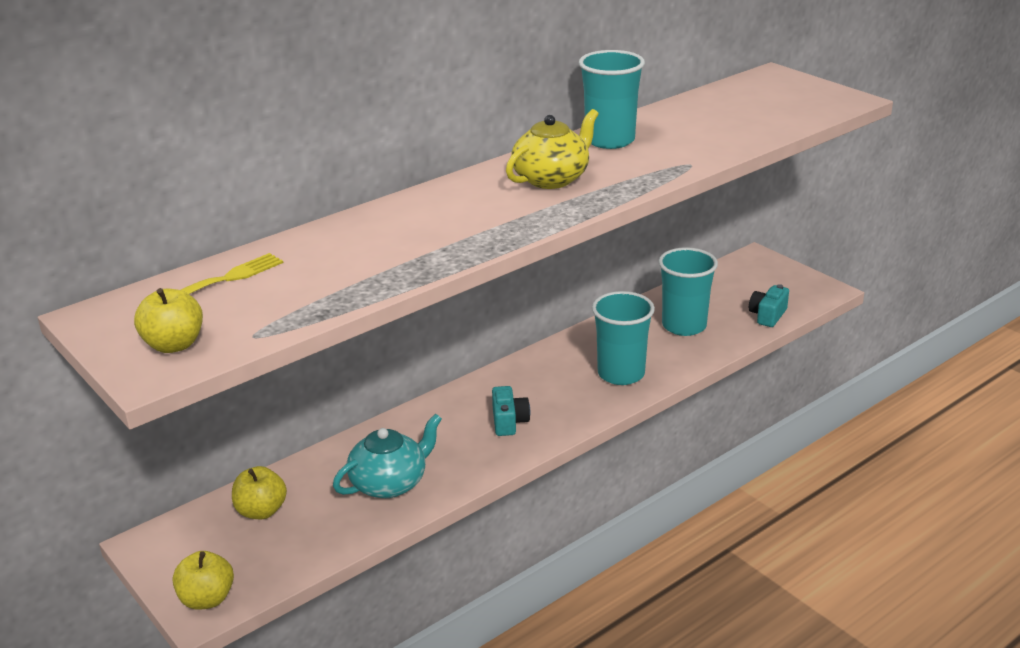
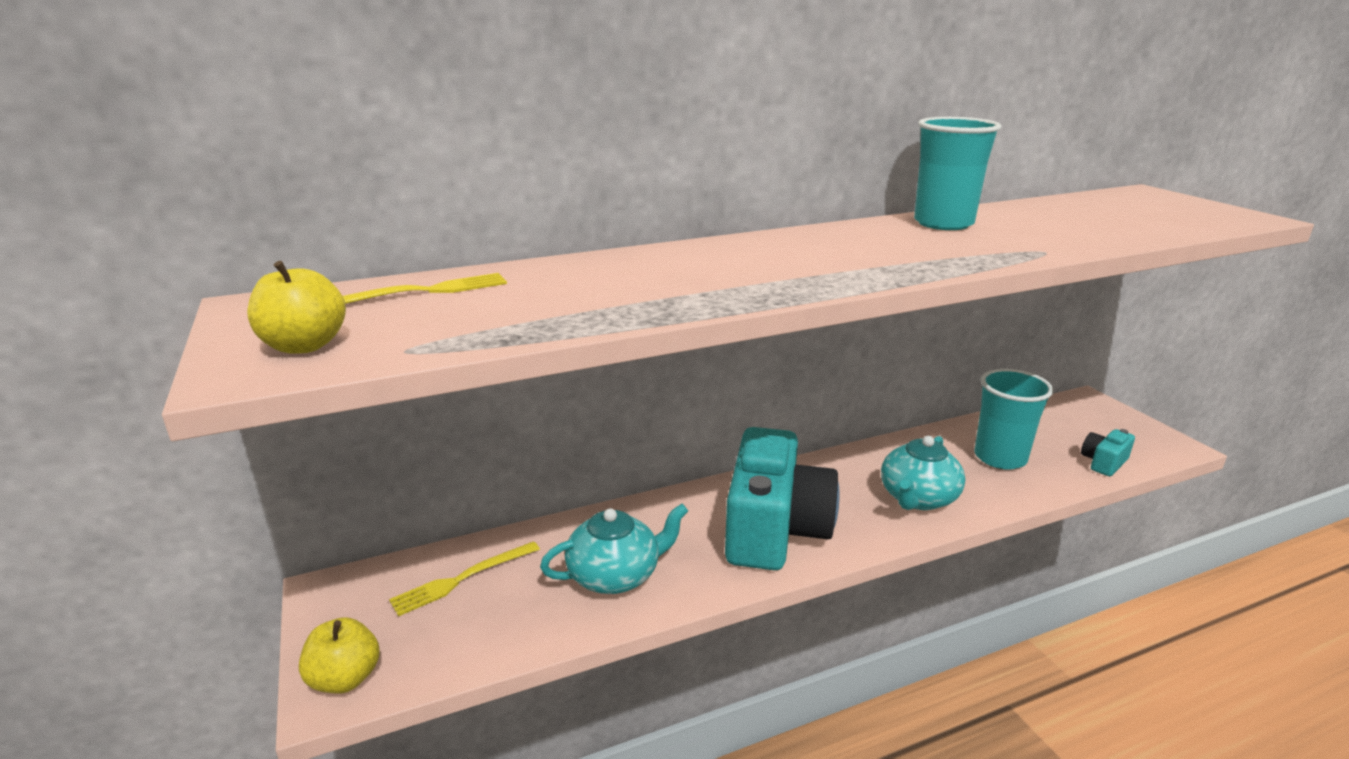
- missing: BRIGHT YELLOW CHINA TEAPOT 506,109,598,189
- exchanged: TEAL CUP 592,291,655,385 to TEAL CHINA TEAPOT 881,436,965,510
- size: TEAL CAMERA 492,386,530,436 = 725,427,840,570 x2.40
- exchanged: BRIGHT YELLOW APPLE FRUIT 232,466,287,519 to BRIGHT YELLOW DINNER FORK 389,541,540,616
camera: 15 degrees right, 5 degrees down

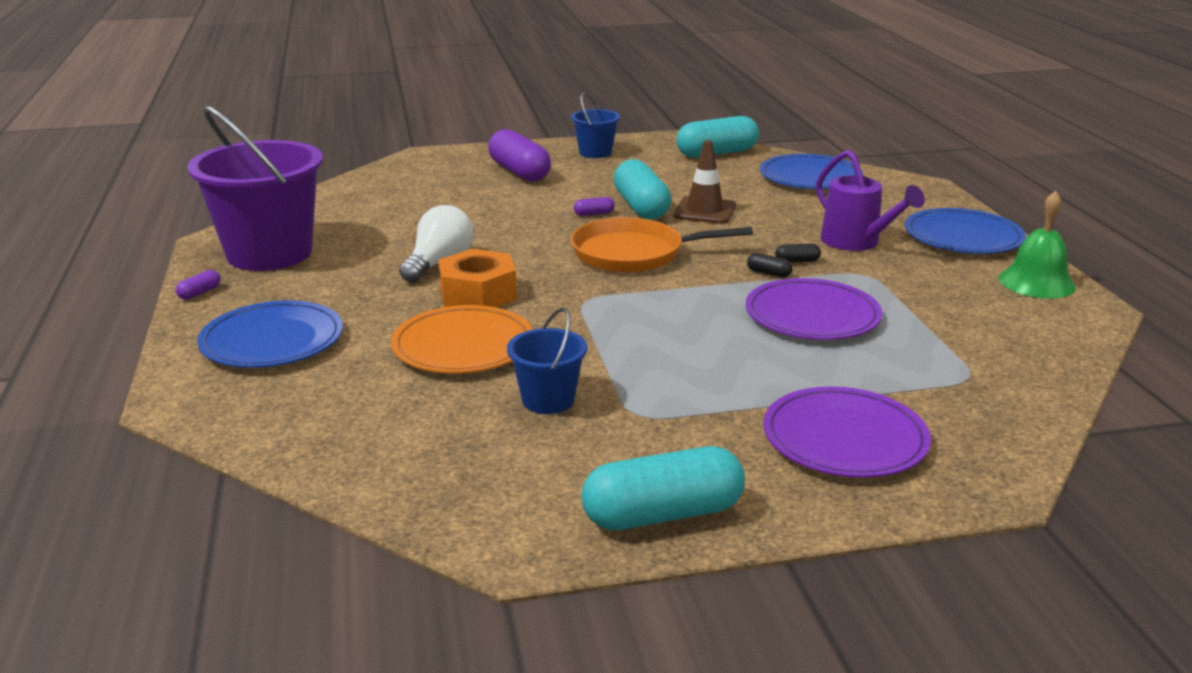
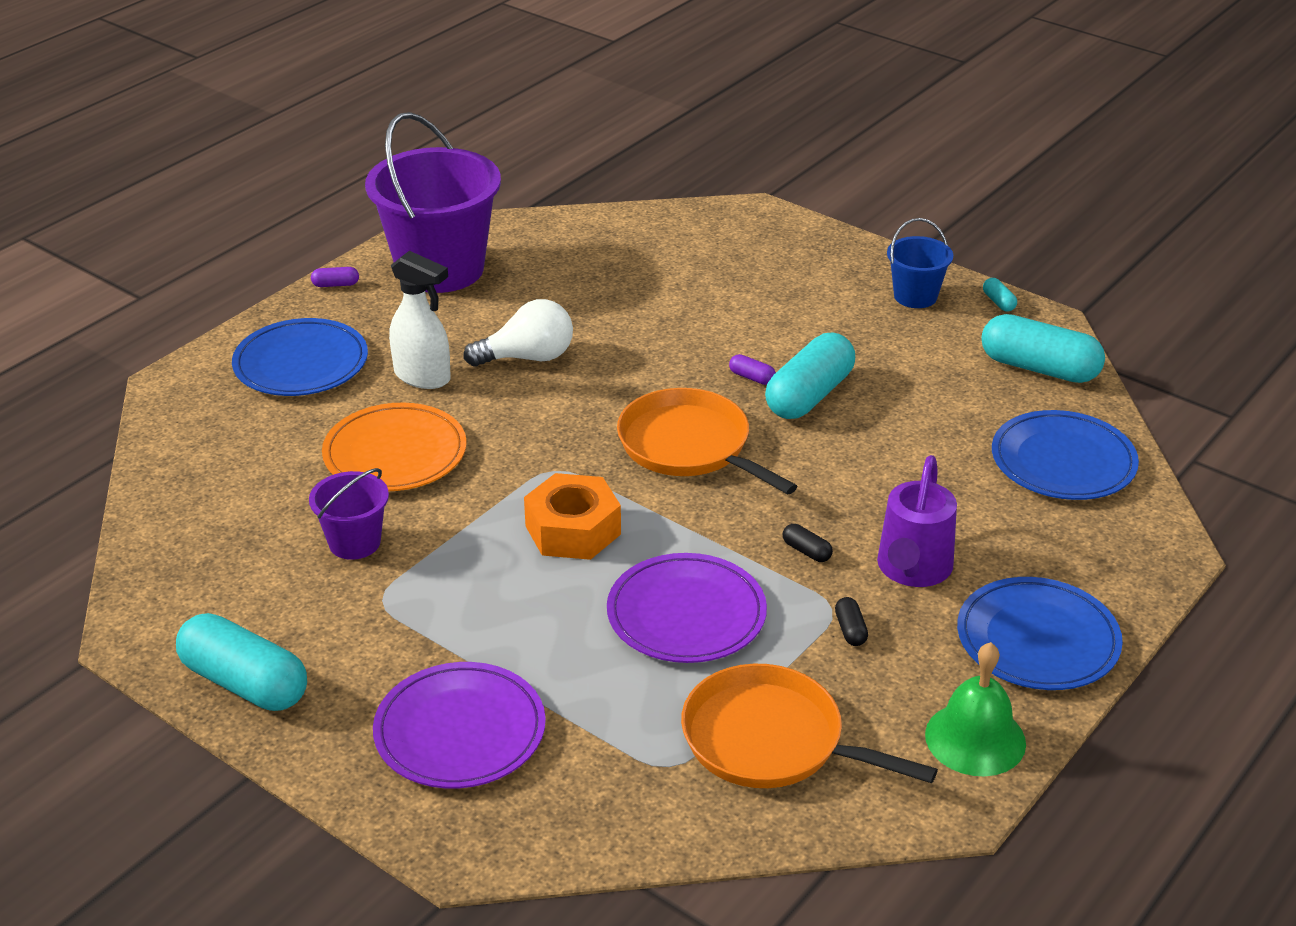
- missing: ROYAL PURPLE PILL 488,129,551,182
- missing: DARK BROWN SAFETY CONE 673,140,736,224
- relocated: ORANGE NUT 438,249,517,307 to 524,473,621,560
- relocated: JET-BLACK PILL 747,253,792,277 to 835,597,868,646
- colour: BLUE SAND BUCKET 507,308,587,414 to ROYAL PURPLE SAND BUCKET 309,468,389,560
- appeared: WHITE SPRAY CLEANER 389,251,451,389
- appeared: TEAL PILL 983,278,1017,312
- appeared: ORANGE FRYING PAN 681,664,938,788
camera: 50 degrees right, 10 degrees up

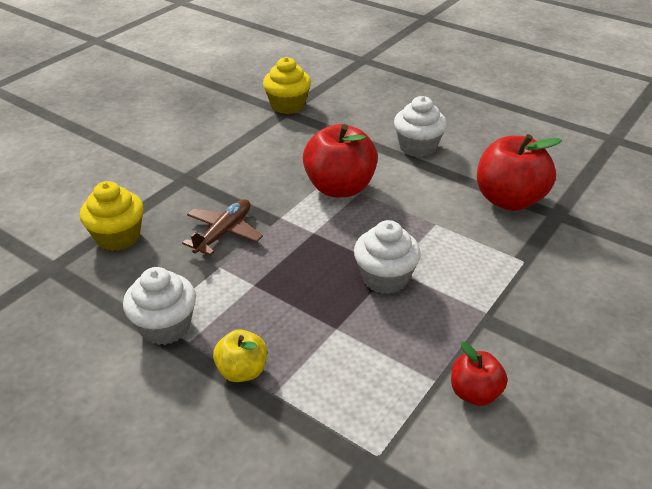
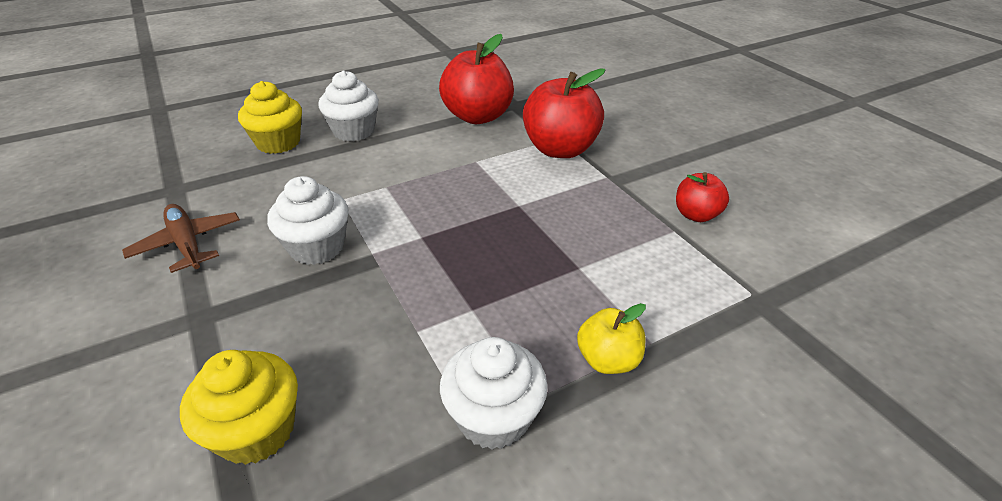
- relocated: BRIGHT YELLOW CUPCAKE 263,57,311,114 to 238,81,302,154
- relocated: CRIMSON APPLE FRUIT 303,124,378,197 to 523,69,605,158
- relocated: DARK BROWN TOY PLANE 182,199,263,256 to 122,204,240,273
- relocated: WHITE CUPCAKE 354,220,421,294 to 267,176,349,265
camera: 65 degrees left, 0 degrees up

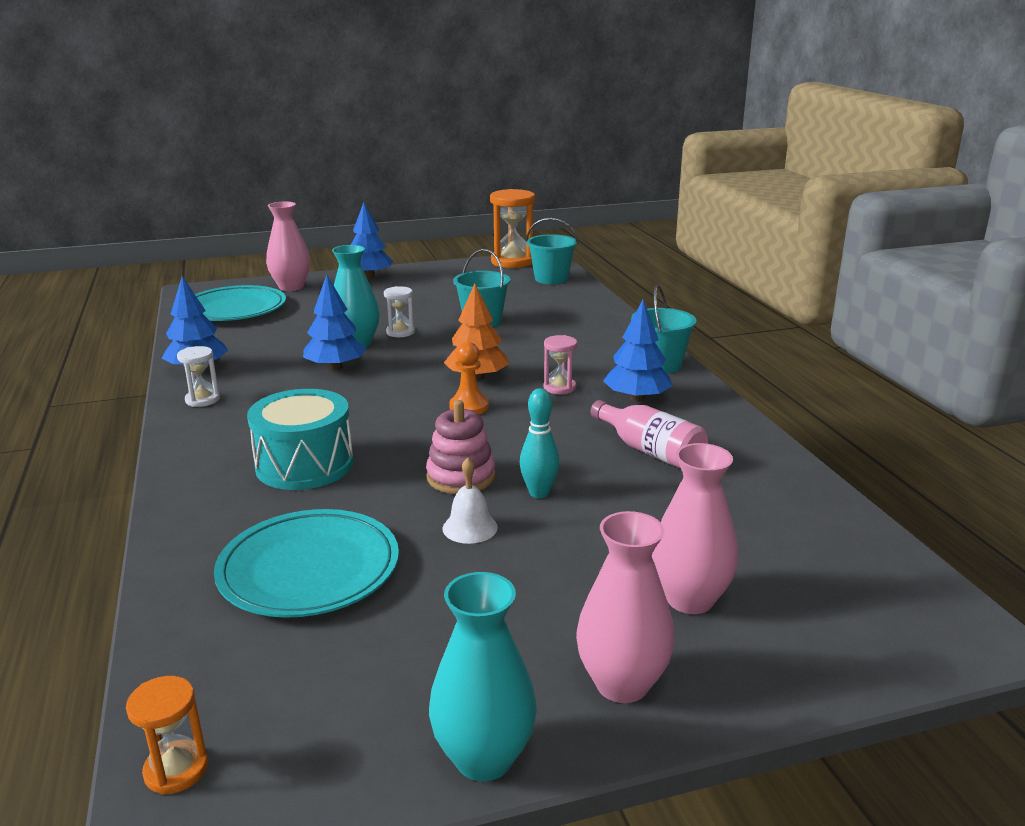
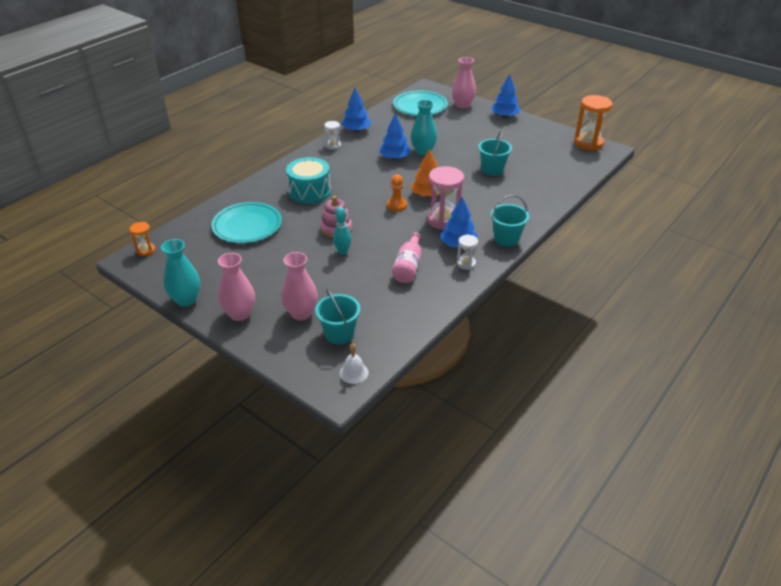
- relocated: TEAL SAND BUCKET 526,218,578,284 to 315,288,360,344
- relocated: WHITE SANDGLASS 384,286,415,337 to 457,235,478,270
- size: ROSY SANDGLASS 543,335,577,394 = 427,166,464,230 x1.91
- relocated: WHITE HAND BELL 443,458,498,544 to 340,343,368,384
camera: 55 degrees right, 15 degrees up

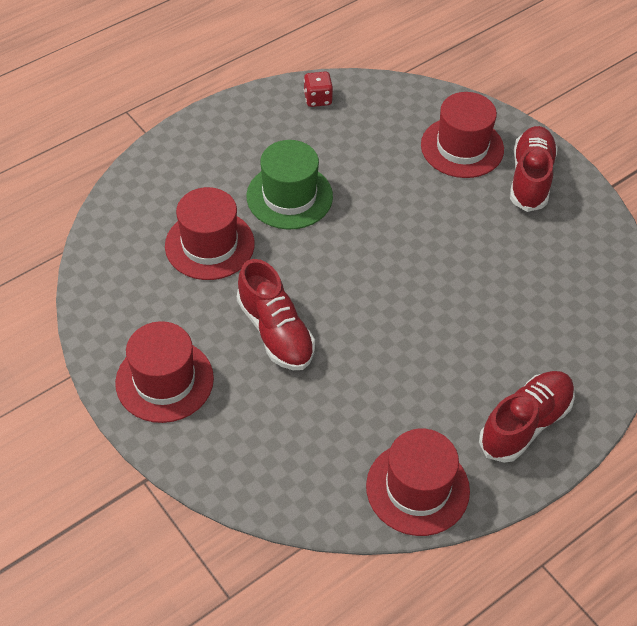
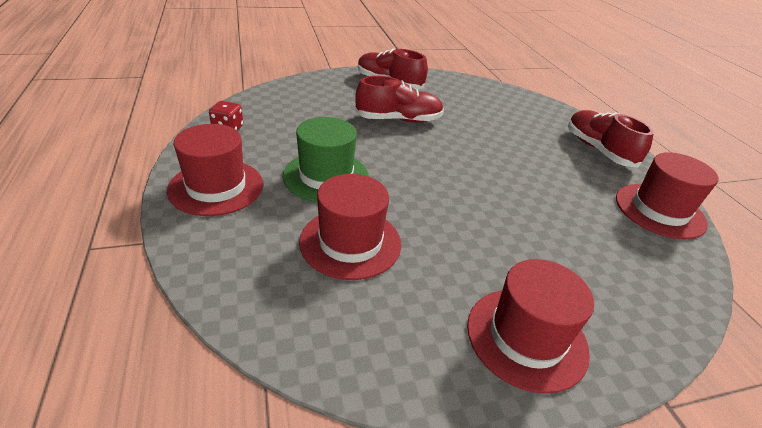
- relocated: CRIMSON HAT 421,92,504,178 to 167,124,264,216
- relocated: CRIMSON LACE-UP SHOE 237,259,315,370 to 355,76,444,123
camera: 70 degrees left, 15 degrees down

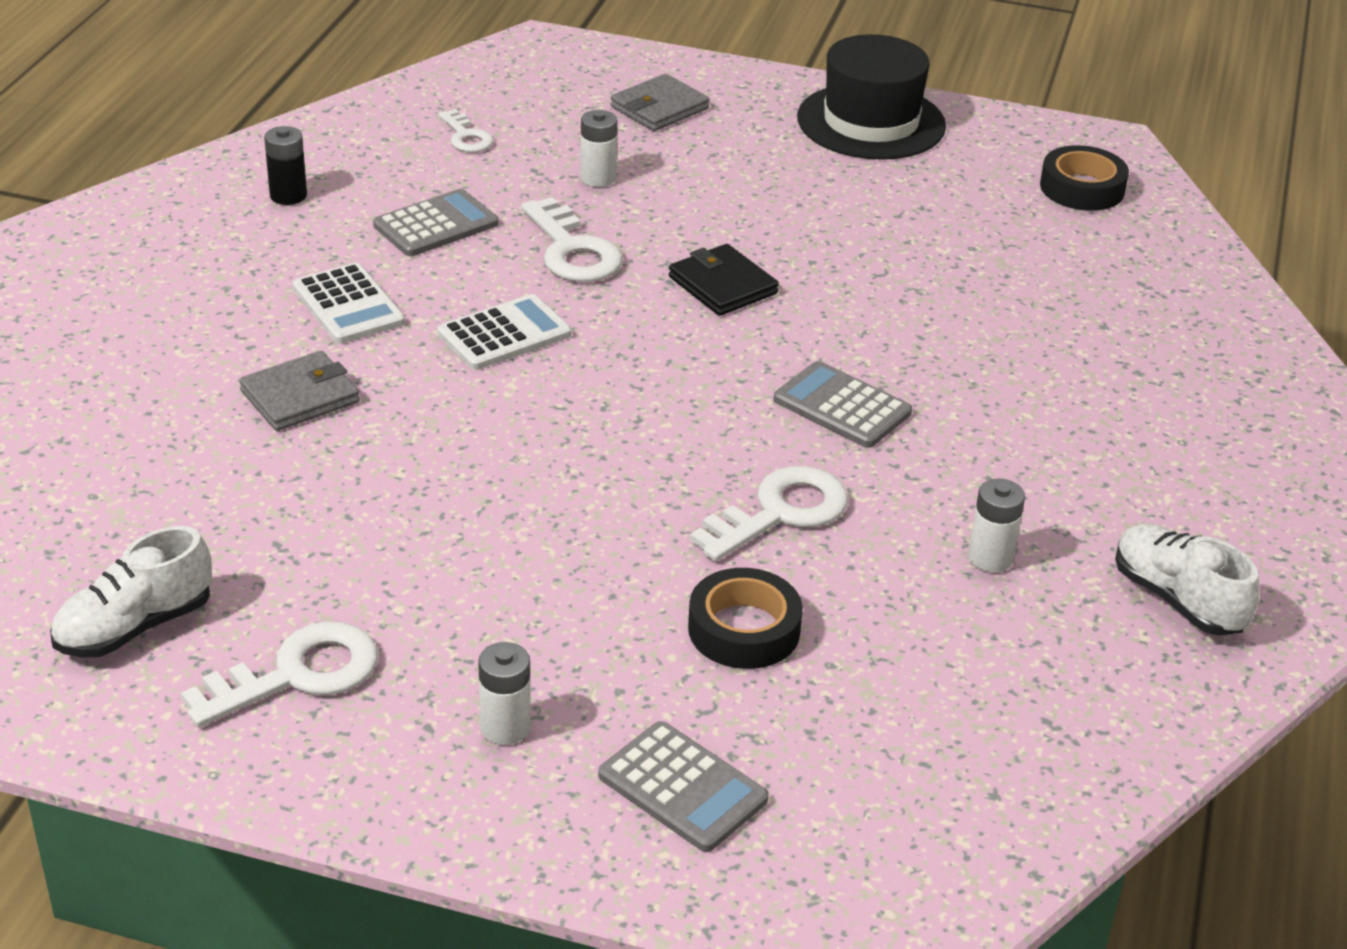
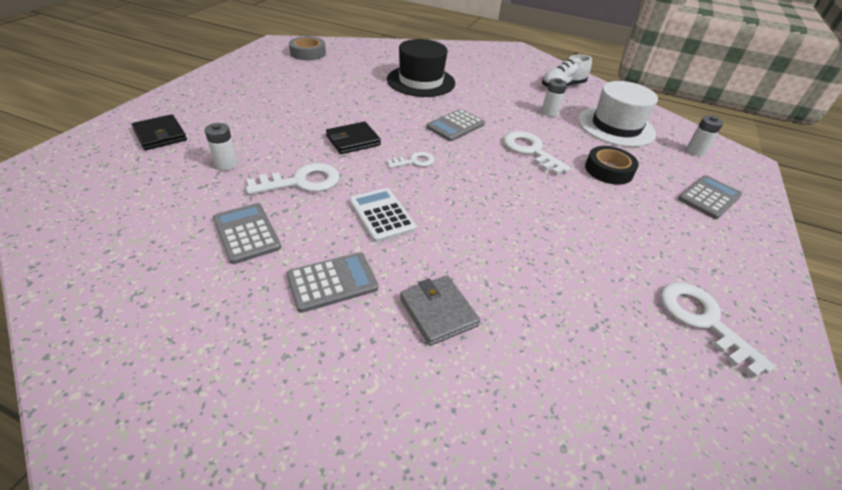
- relocated: JET-BLACK HAT 797,34,946,160 to 387,39,455,97
- colour: GREY WALLET 611,74,709,131 to JET-BLACK WALLET 132,114,187,150
- relocated: WHITE KEY 439,109,494,152 to 387,152,434,168
- missing: JET-BLACK BATTERY 264,126,307,205
- colour: JET-BLACK STICKY TAPE 1040,145,1129,211 to GREY STICKY TAPE 289,36,326,60
- colour: WHITE CALCULATOR 292,263,405,344 to GREY CALCULATOR 287,252,378,313
- missing: WHITE LACE-UP SHOE 50,526,212,658
- relocated: WHITE BATTERY 478,642,531,745 to 686,116,723,156
- appeared: WHITE HAT 578,81,658,147
camera: 85 degrees left, 5 degrees up

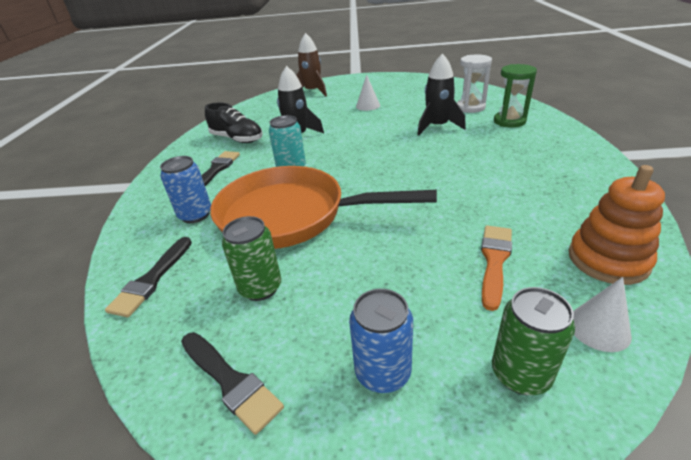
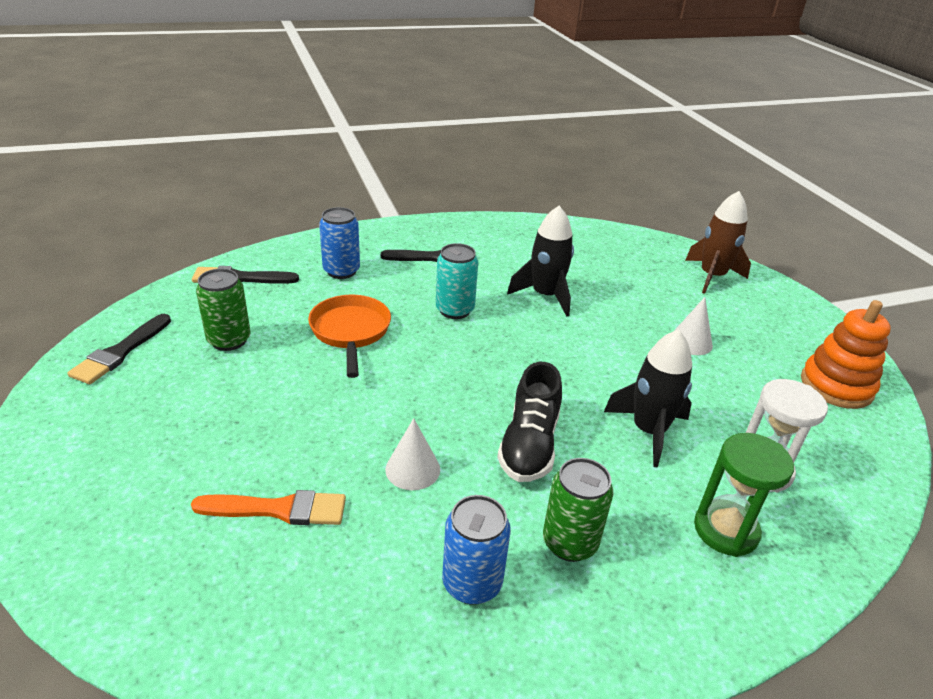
- relocated: JET-BLACK LACE-UP SHOE 205,103,263,143 to 497,362,562,482
- relocated: ORANGE RING STACKER 569,165,665,285 to 801,300,891,409
- size: ORANGE FRYING PAN 210,166,437,249 = 308,295,391,378 x0.55
- relocated: WHITE CONE SHAPE 573,277,632,352 to 385,418,440,490
- relocated: LEAF-GREEN TIN 492,287,575,395 to 543,458,613,562
- relocated: BLUE TIN 349,289,413,393 to 442,495,511,605
camera: 65 degrees right, 0 degrees up

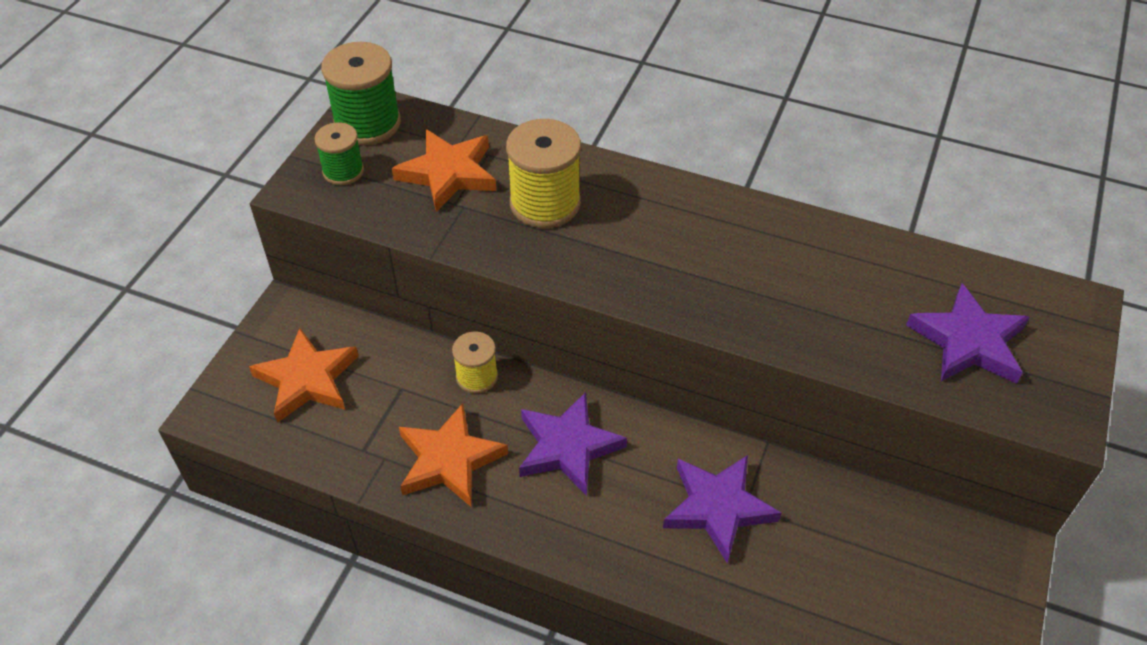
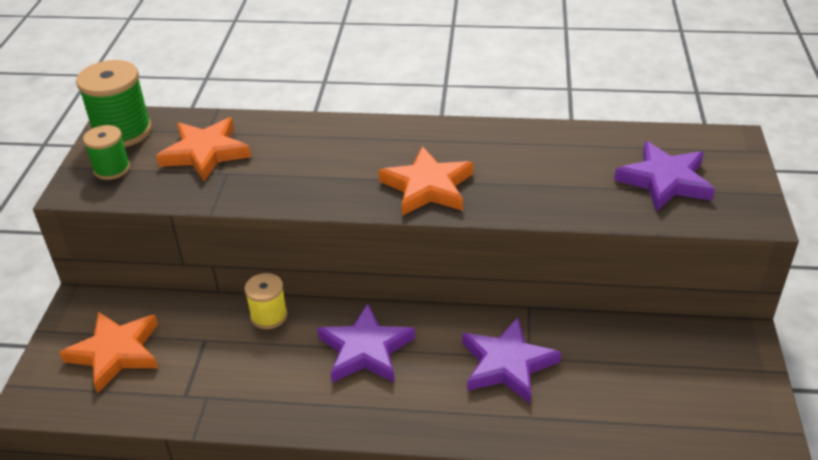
- missing: BRIGHT YELLOW BOBBIN 506,119,581,228
- relocated: ORANGE STAR 399,403,508,507 to 379,146,473,216
camera: 15 degrees left, 10 degrees down

